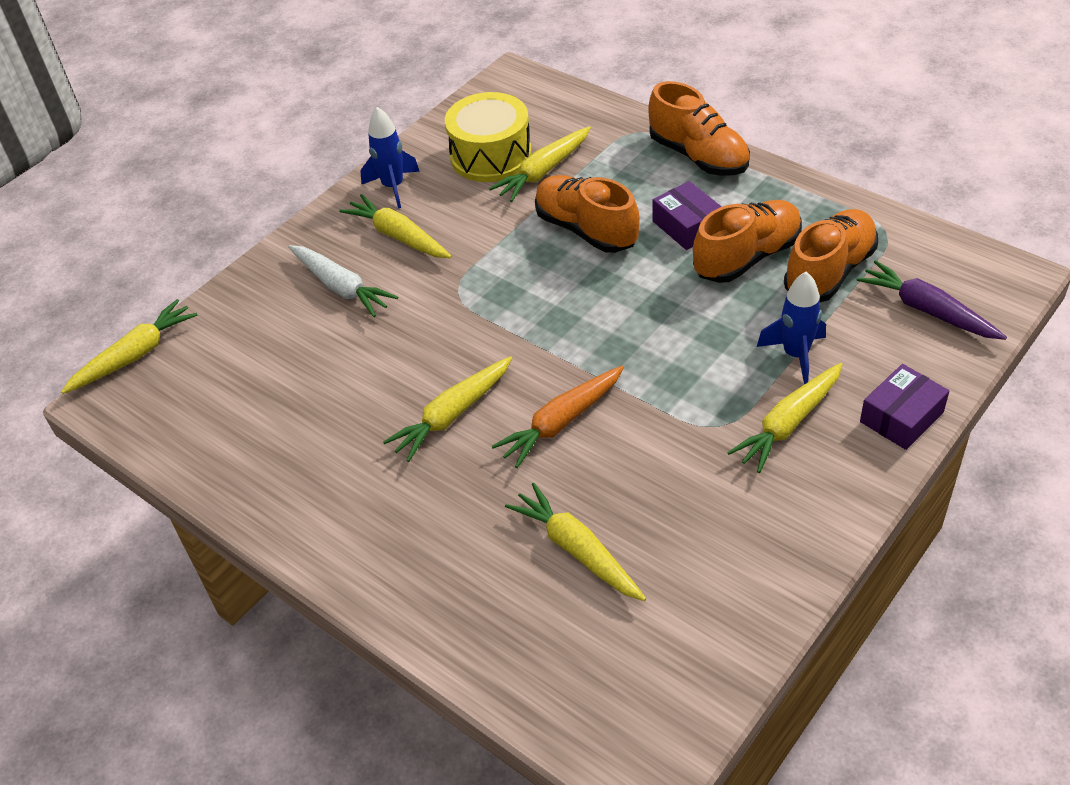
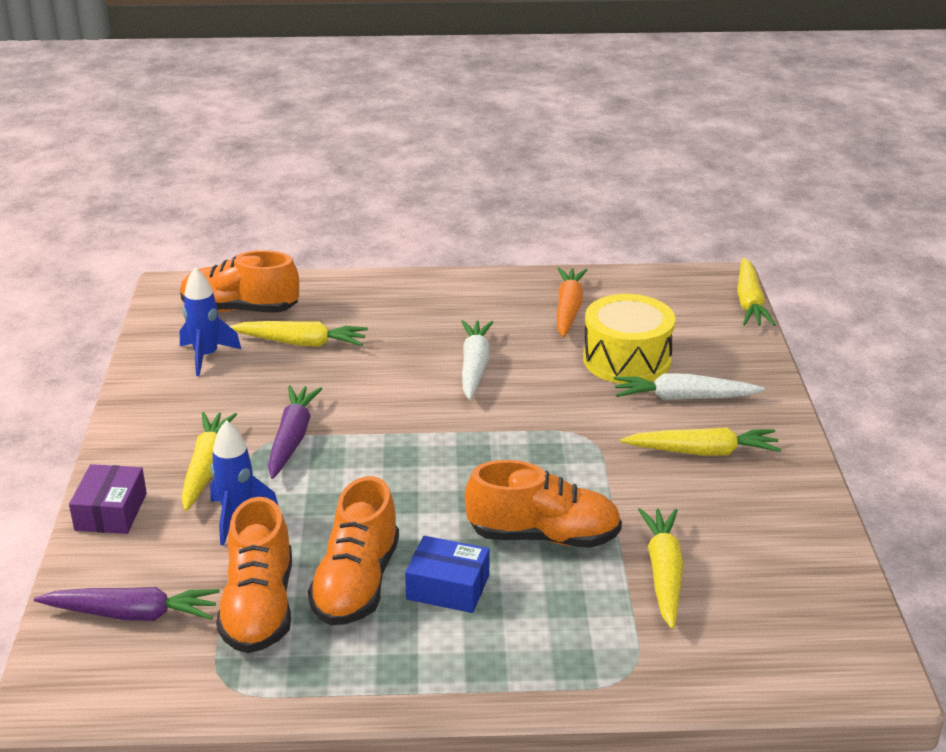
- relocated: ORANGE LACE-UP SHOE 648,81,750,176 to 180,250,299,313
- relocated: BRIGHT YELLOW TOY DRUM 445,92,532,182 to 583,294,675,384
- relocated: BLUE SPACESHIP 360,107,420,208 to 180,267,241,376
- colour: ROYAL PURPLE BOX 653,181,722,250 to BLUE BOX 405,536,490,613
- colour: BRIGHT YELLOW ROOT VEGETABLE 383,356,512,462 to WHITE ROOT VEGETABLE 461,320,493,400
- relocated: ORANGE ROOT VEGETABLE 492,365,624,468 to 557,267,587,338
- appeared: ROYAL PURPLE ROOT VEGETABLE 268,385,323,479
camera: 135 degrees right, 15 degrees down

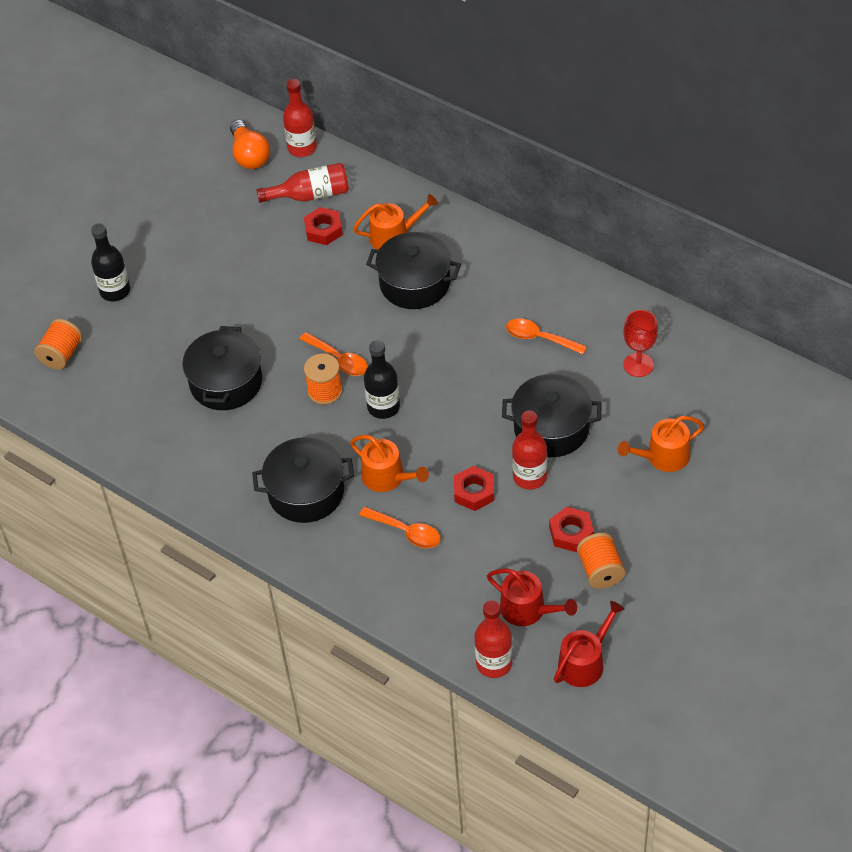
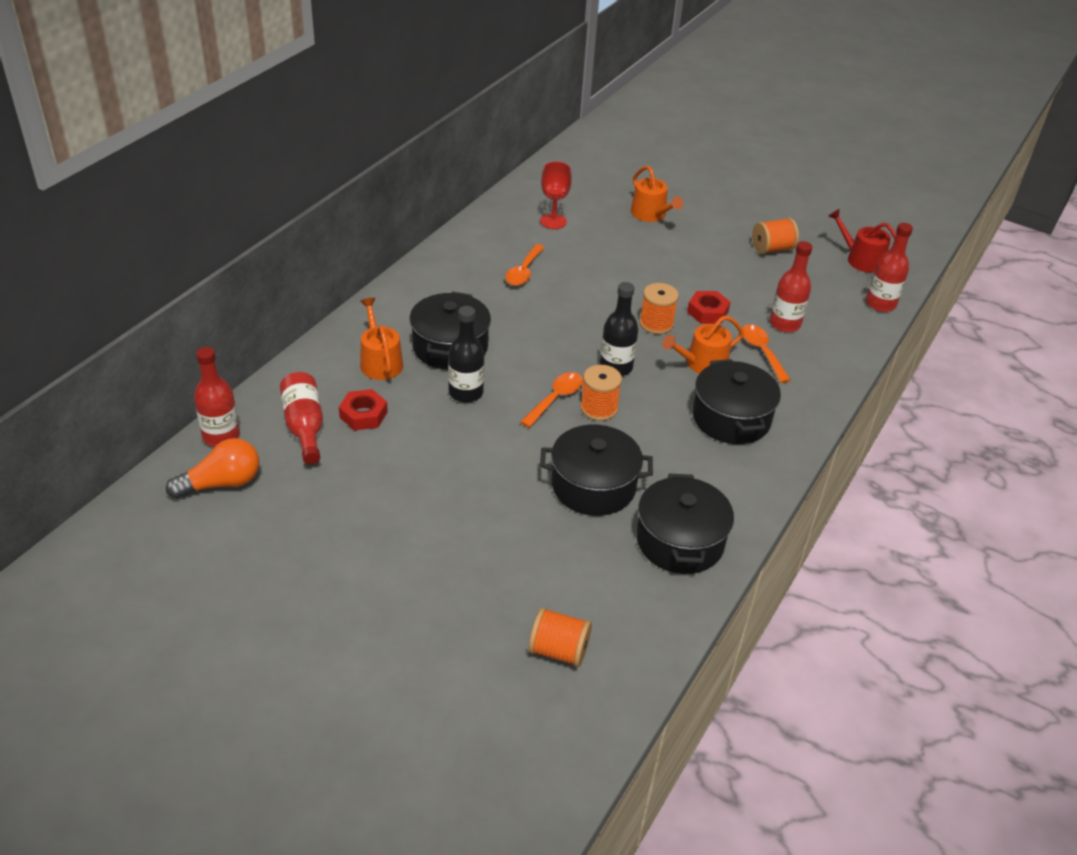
- relocated: JET-BLACK FLASK 91,223,130,301 to 448,306,485,403
- relocated: JET-BLACK POT 502,374,602,457 to 636,474,734,574
- relocated: CRIMSON FLASK 512,411,547,489 to 770,241,812,332
- spun: ORANGE WATERING CAN 350,435,429,492 = 662,315,744,374 150 degrees counterclockwise
- spun: ORANGE TEASPOON 359,507,441,548 = 742,324,791,383 45 degrees counterclockwise
- missing: CRIMSON NUT 549,507,594,552
- missing: CRIMSON WATERING CAN 487,568,577,626
- appeared: ORANGE BOBBIN 639,283,679,334
camera: 100 degrees left, 10 degrees down

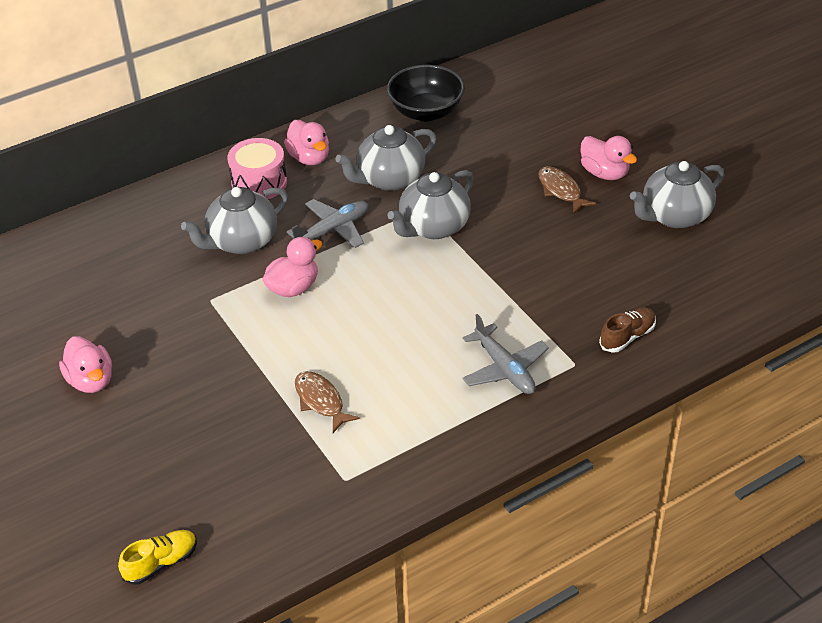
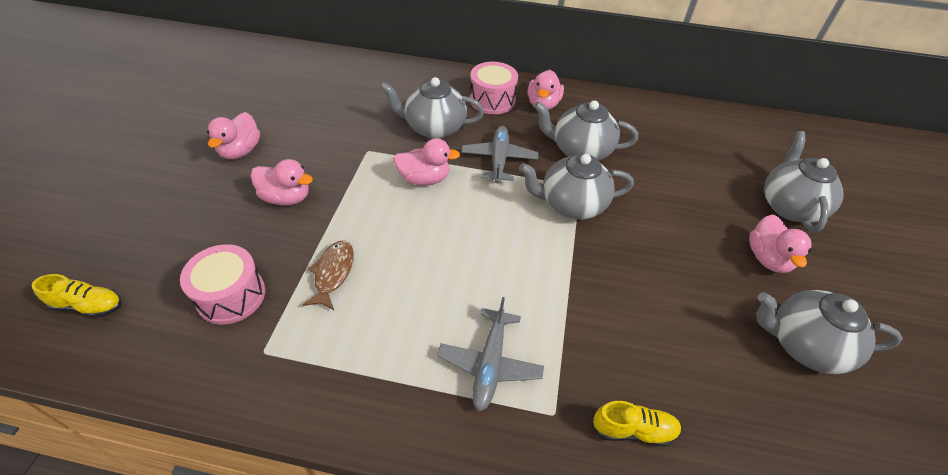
- missing: JET-BLACK BOWL 387,65,465,121
- missing: DARK BROWN FISH FIGURE 538,166,596,214
- spun: GREY TOY PLANE 287,199,369,248 = 461,126,538,183 90 degrees counterclockwise
- colour: DARK BROWN LACE-UP SHOE 599,307,656,353 to BRIGHT YELLOW LACE-UP SHOE 592,401,682,447
- appeared: GREY CHINA TEAPOT 764,131,844,232
- appeared: ROSY RUBBER DUCK 251,159,313,206
- appeared: ROSY TOY DRUM 180,244,265,324
camera: 40 degrees right, 5 degrees up

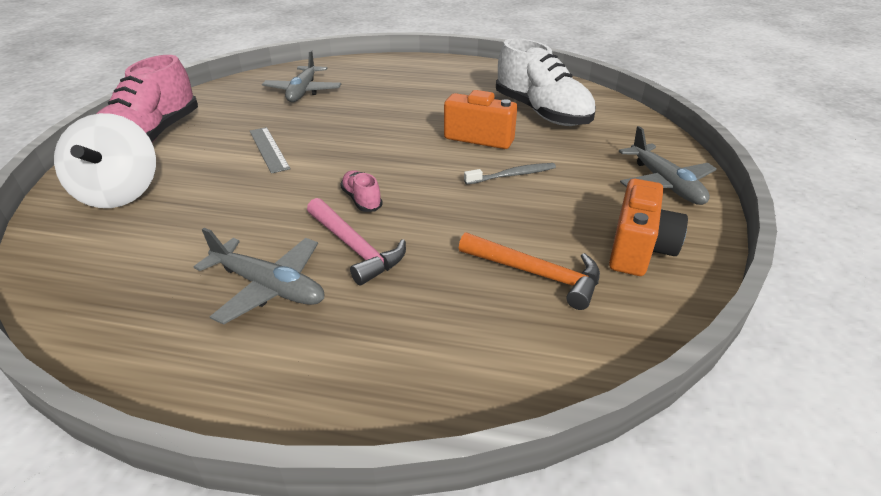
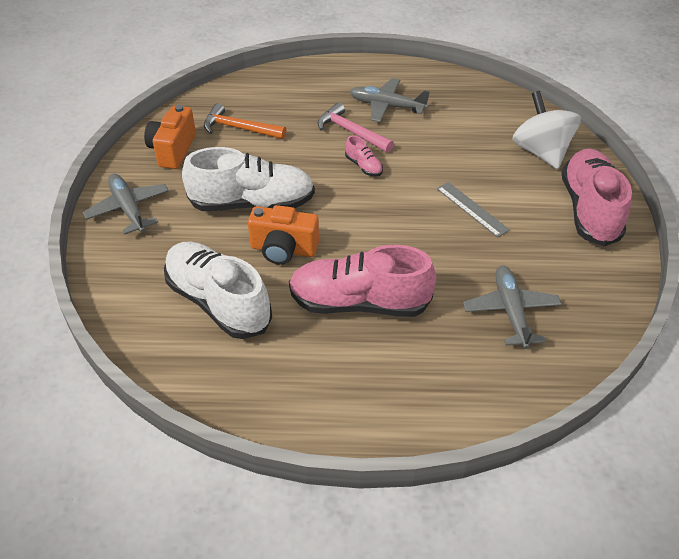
- exchanged: GREY DENTAL BRUSH 464,163,556,185 to WHITE LACE-UP SHOE 182,147,315,211
- appeared: ROSY LACE-UP SHOE 289,245,436,317
camera: 170 degrees right, 10 degrees up

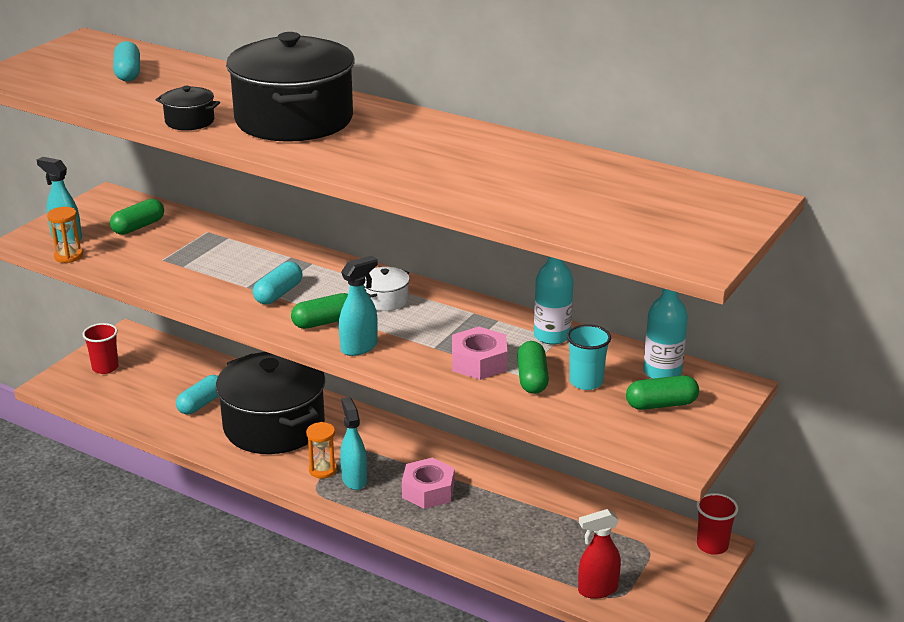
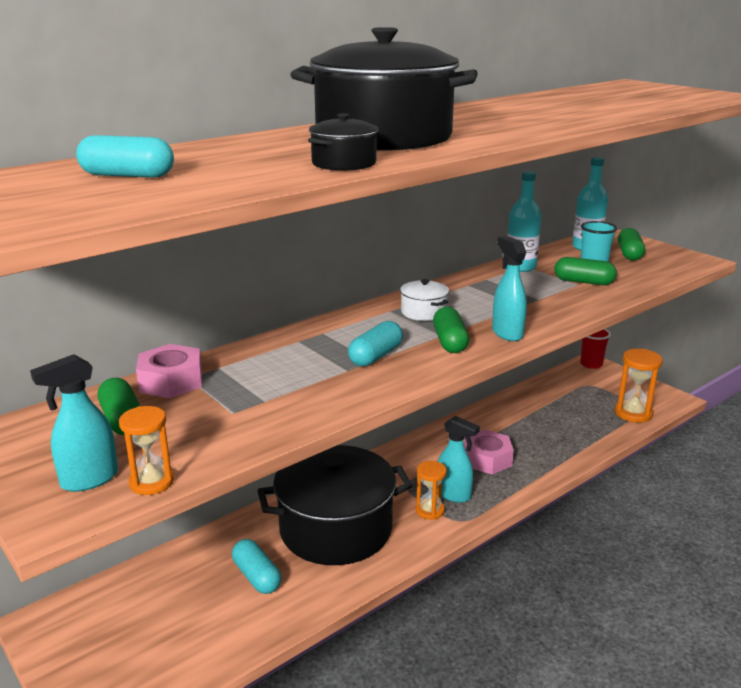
- spun: TEAL PILL 253,261,303,305 = 348,321,403,366 75 degrees clockwise
- missing: CRIMSON CUP 82,323,119,374
- relocated: ROSY NUT 452,327,507,380 to 136,344,202,398
- spun: TEAL SPRAY CLEANER 340,397,367,490 = 438,416,480,503 150 degrees counterclockwise
- exchanged: CRIMSON SPRAY CLEANER 578,509,621,599 to ORANGE SANDGLASS 615,349,663,423
camera: 70 degrees left, 5 degrees down

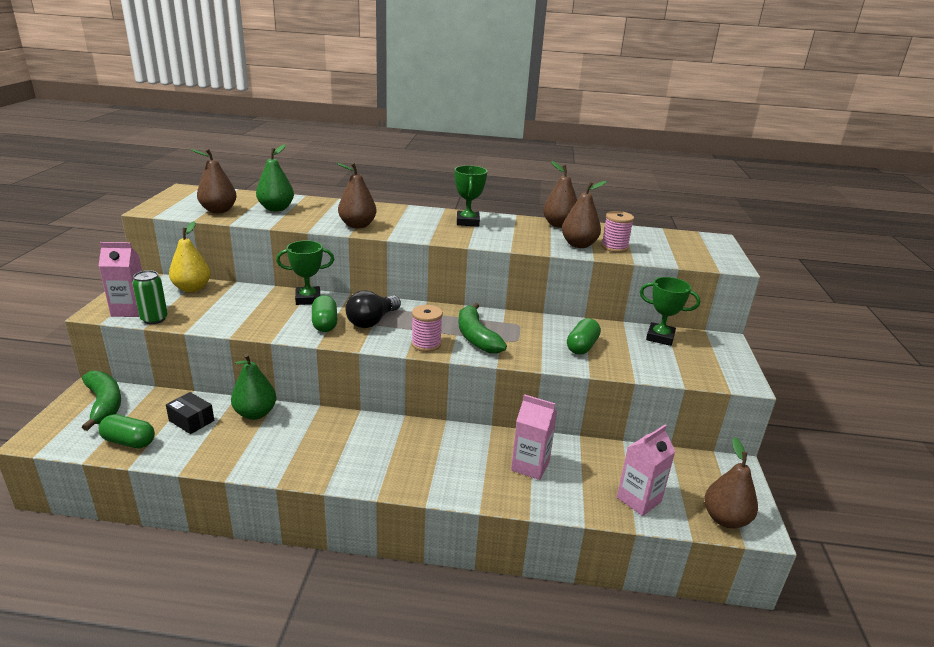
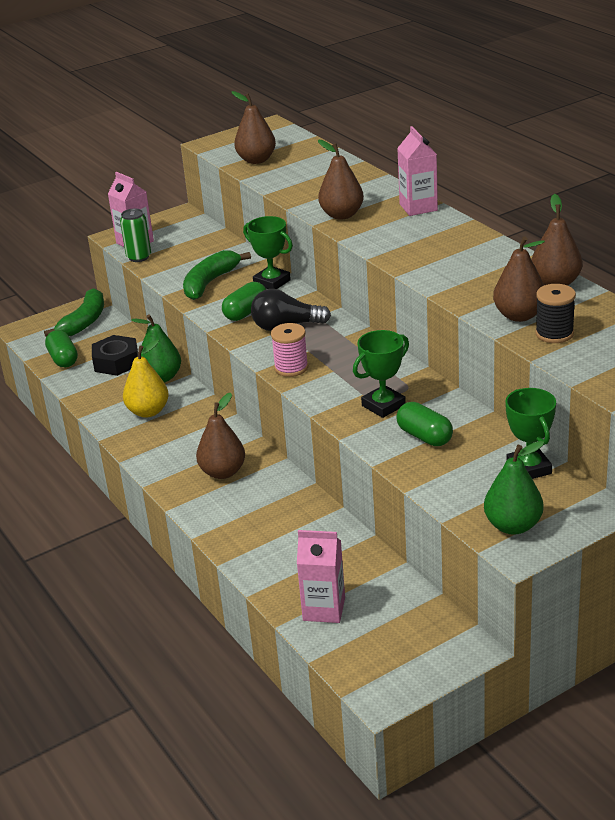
- relocated: LEAF-GREEN PEAR 256,144,294,211 to 484,441,544,535
- relocated: LEAF-GREEN AWARD CUP 454,165,487,227 to 353,330,409,418
- colour: ROSY BOBBIN 601,211,634,253 to JET-BLACK BOBBIN 535,284,576,343
- relocated: BRIGHT YELLOW PEAR 169,221,211,292 to 123,340,169,418
- relocated: LEAF-GREEN TOY BANANA 458,303,507,354 to 183,250,251,300
- spun: LEAF-GREEN PILL 567,318,601,355 = 397,402,453,446 60 degrees clockwise
- exchanged: JET-BLACK BOX 166,392,214,434 to JET-BLACK NUT 92,335,138,376
- relocated: ROSY MILK CARTON 511,394,557,480 to 397,126,438,216
- relocated: DARK BROWN PEAR 704,437,758,528 to 196,393,245,479
camera: 55 degrees right, 5 degrees up

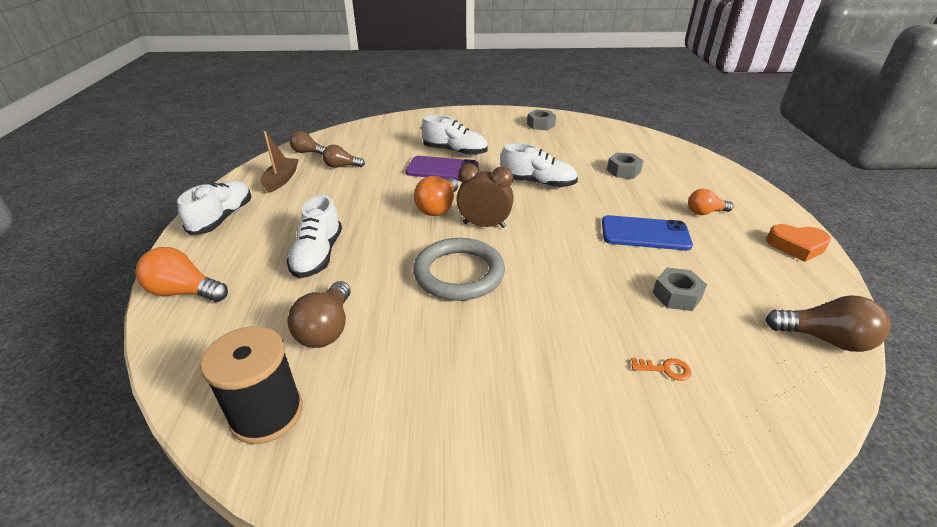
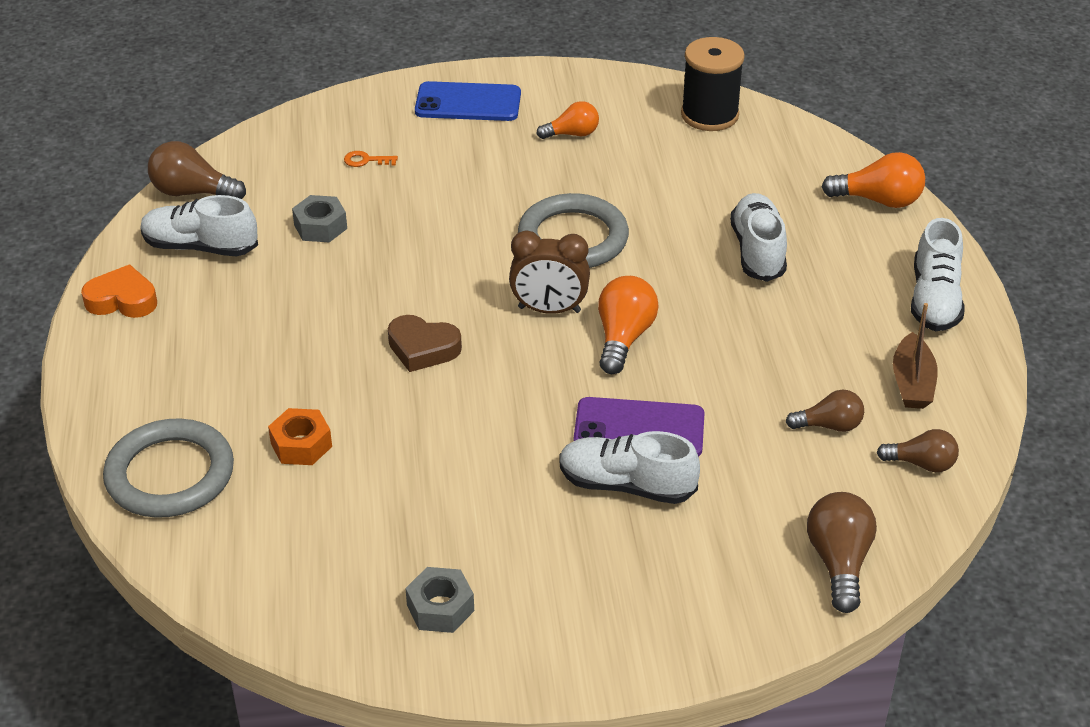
- relocated: WHITE LACE-UP SHOE 500,143,578,188 to 140,195,258,257
- colour: GREY NUT 607,153,643,179 to ORANGE NUT 268,408,332,465
- relocated: ORANGE LIGHTBULB 688,189,733,215 to 537,101,599,139
- relocated: BLUE PHONE 602,215,693,251 to 415,81,521,121
- relocated: DARK BROWN LIGHTBULB 288,281,351,348 to 807,492,877,613
- appeared: DARK BROWN LOVE HEART 388,315,462,372
- appeared: GREY TORUS 103,419,234,518
camera: 175 degrees right, 5 degrees up

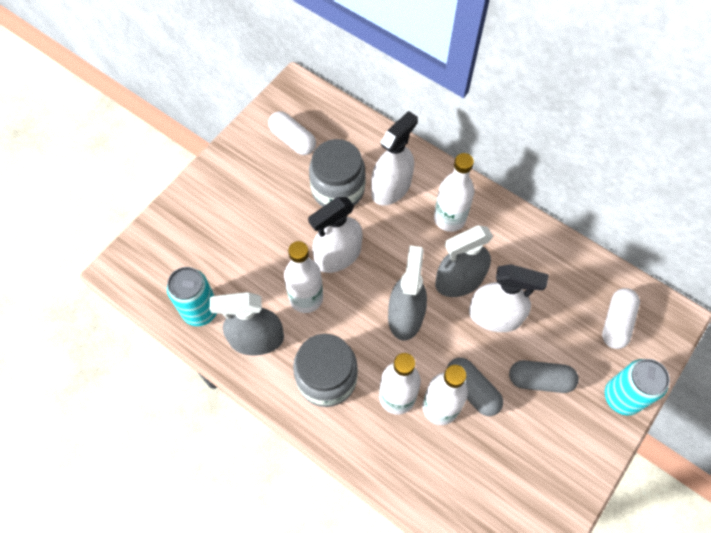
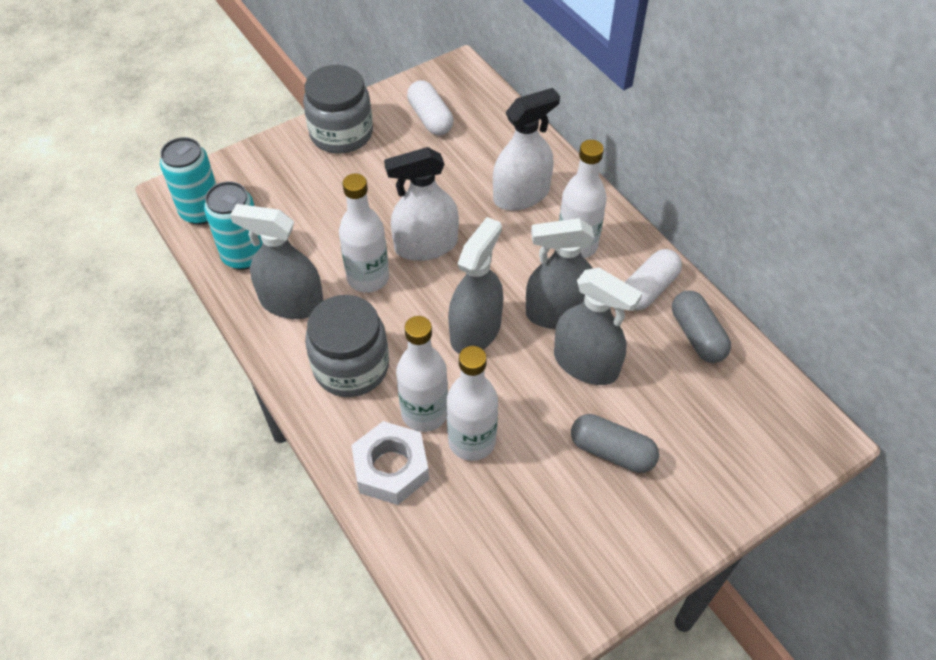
- relocated: GREY JAR 309,139,366,207 to 303,65,373,154
- colour: WHITE SPRAY CLEANER 469,264,549,332 to GREY SPRAY CLEANER 554,267,643,385
- relocated: WHITE PILL 602,288,640,349 to 625,249,682,310
- relocated: GREY PILL 447,358,503,416 to 672,290,731,363
- relocated: TEAL TIN 605,359,670,415 to 160,137,216,225
- appeared: WHITE NUT 351,421,429,505
camera: 20 degrees right, 10 degrees down

